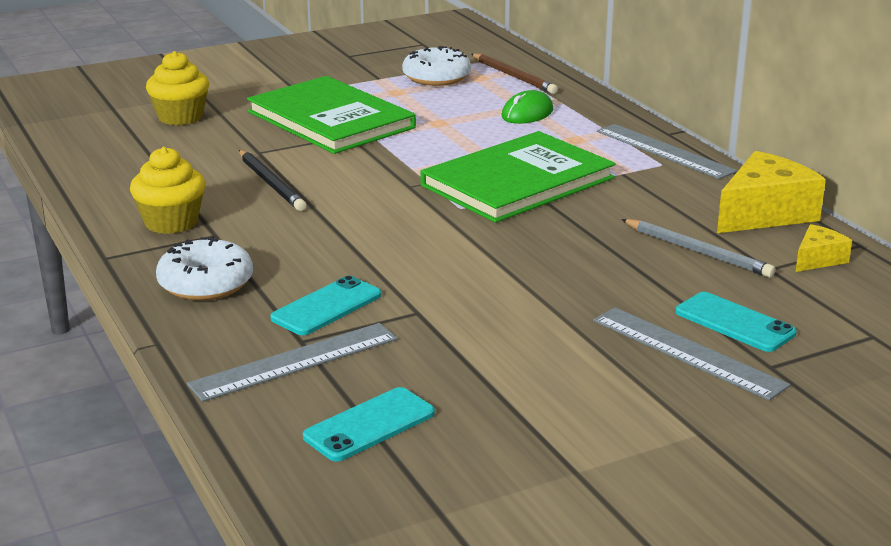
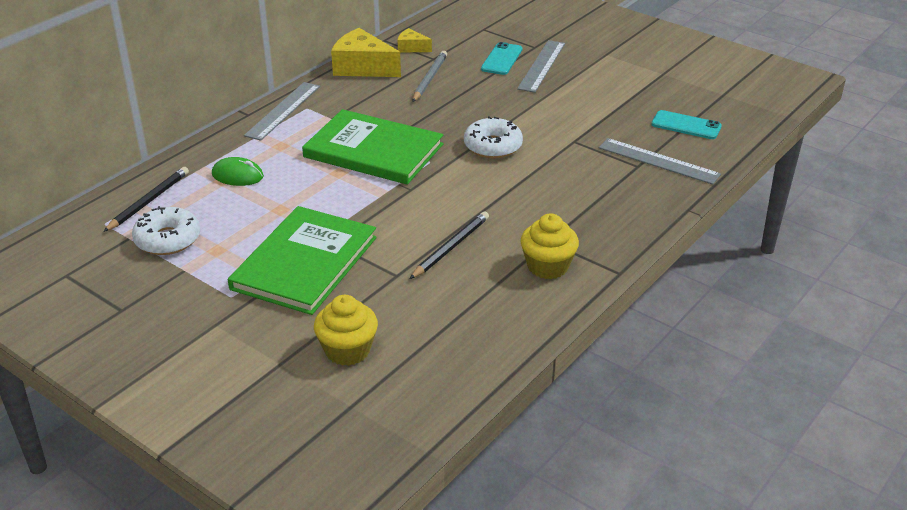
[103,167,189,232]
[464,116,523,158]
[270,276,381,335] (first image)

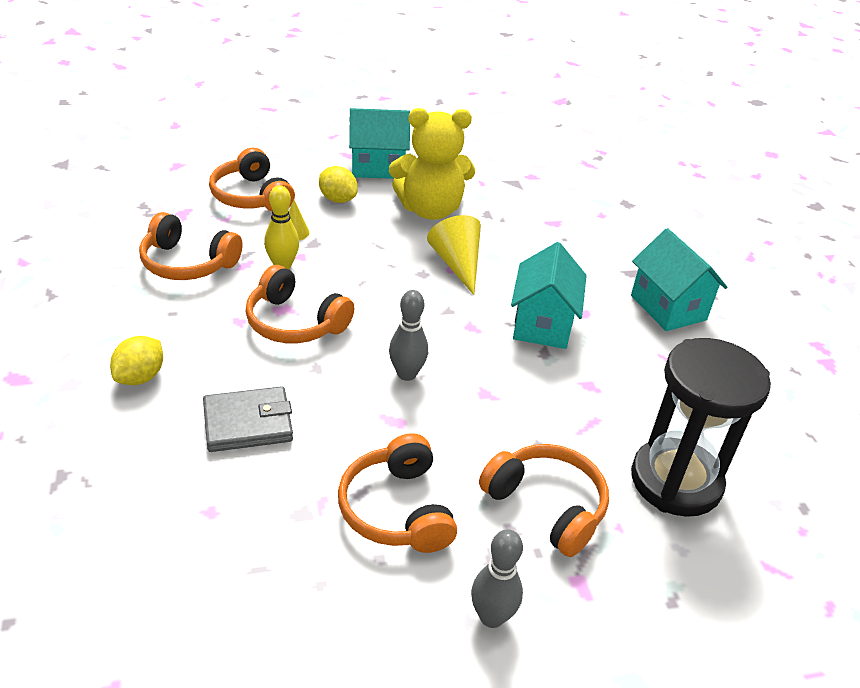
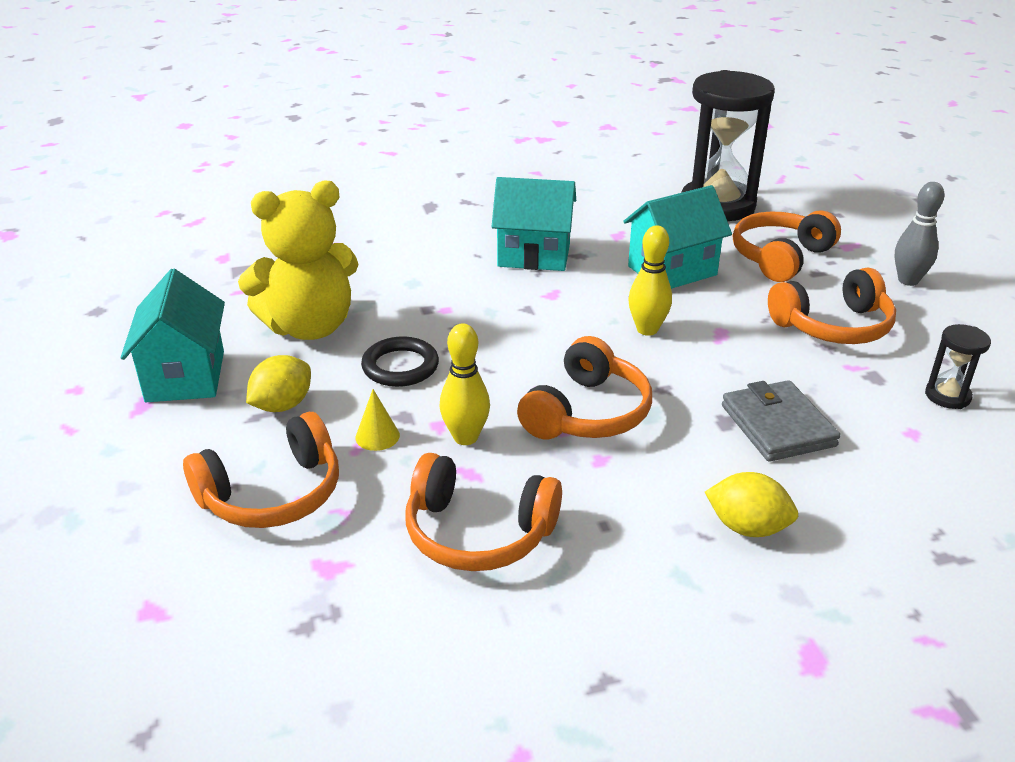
[238,181,359,340]
[361,336,439,387]
[406,453,562,571]
[623,185,732,289]
[628,226,672,336]
[925,324,991,409]
[427,215,481,295] (first image)

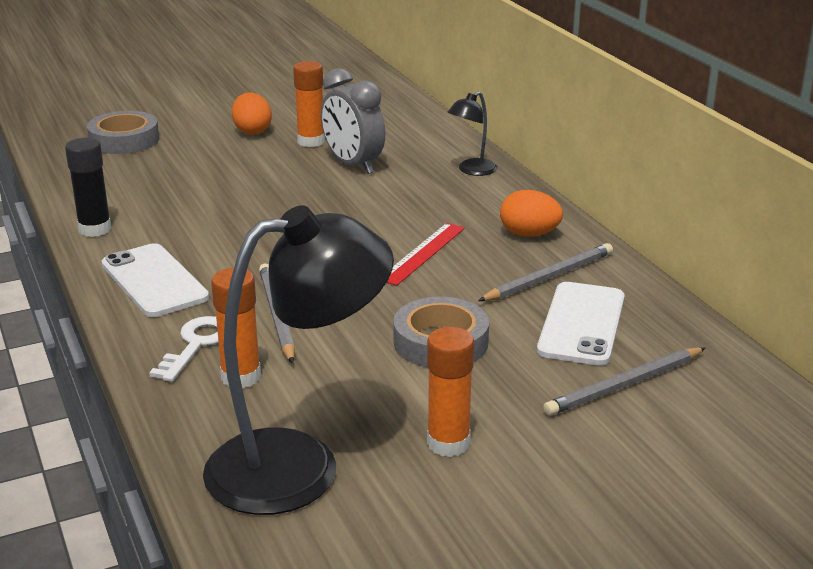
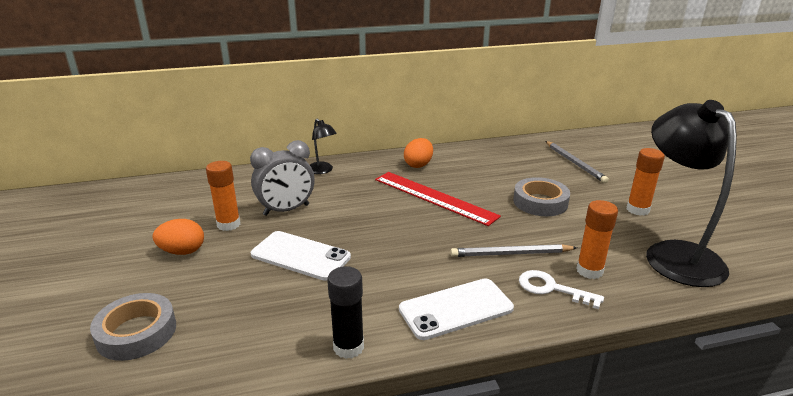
[251,231,351,281]
[375,172,501,226]
[478,243,613,301] (first image)

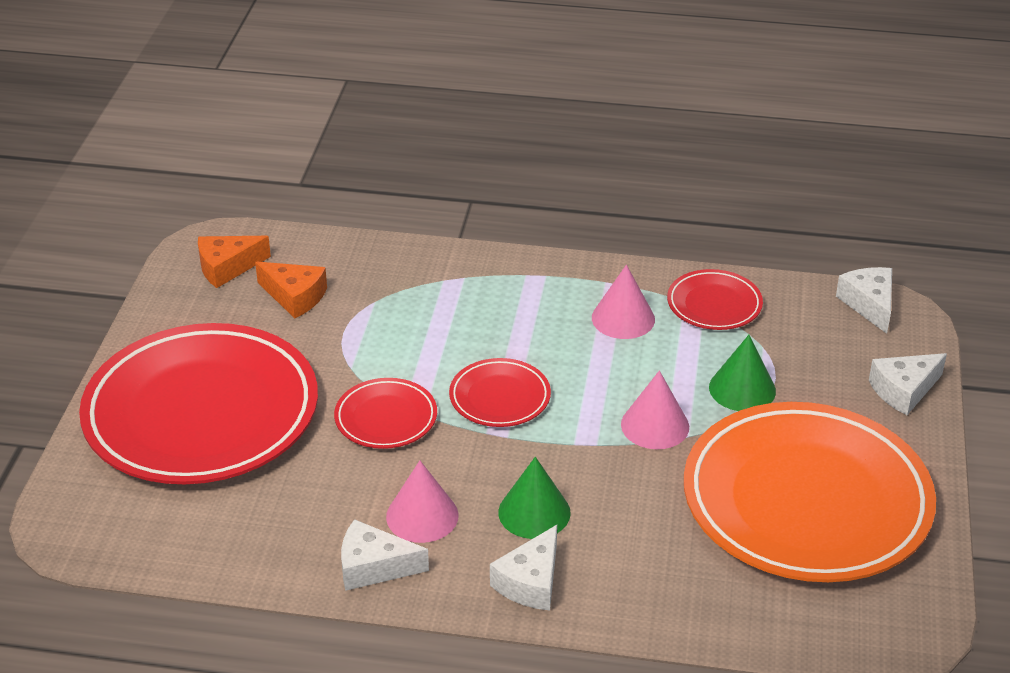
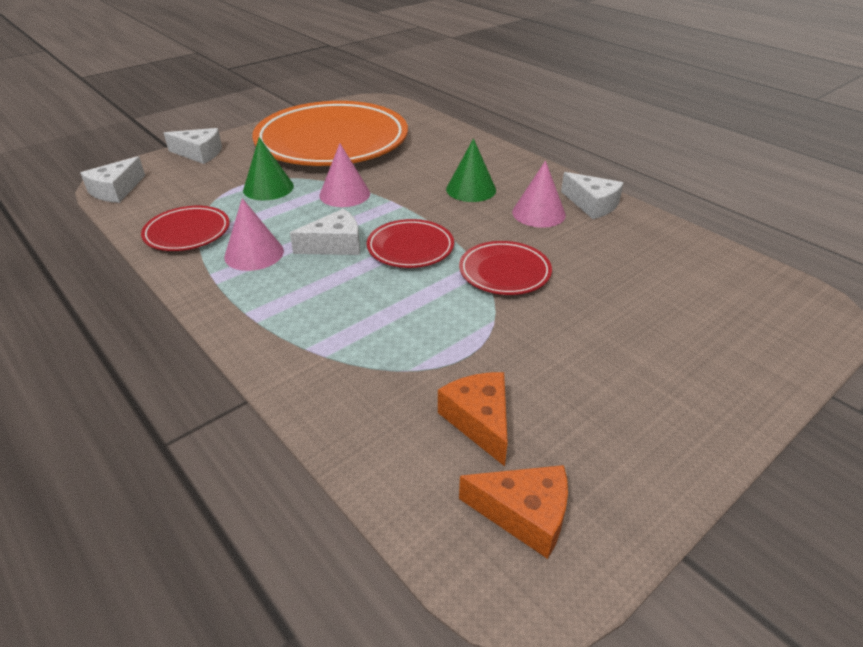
[290,209,360,255]
[79,323,318,484] (first image)

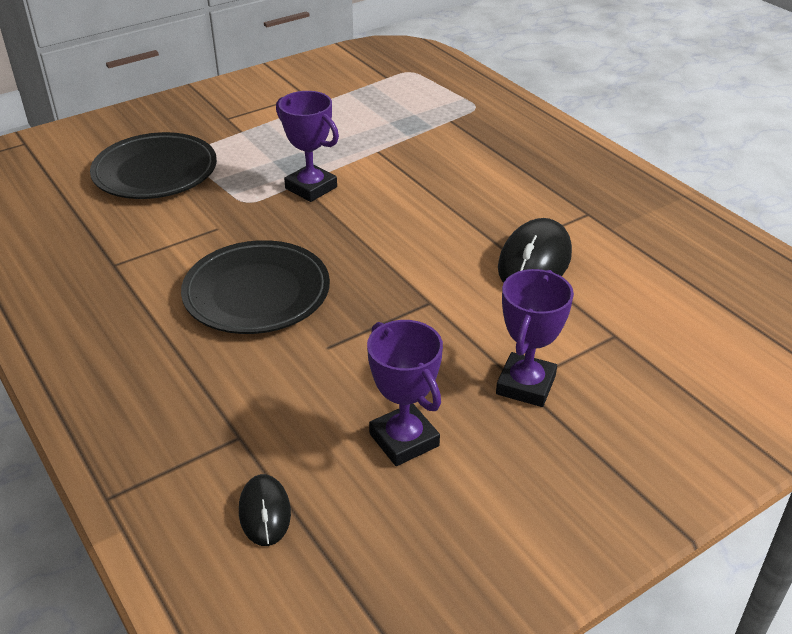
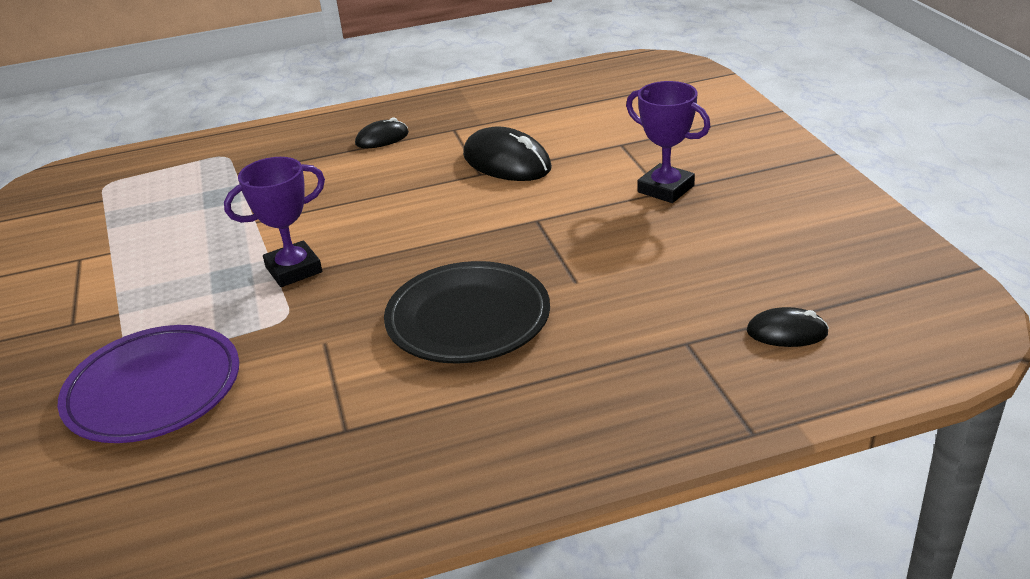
[58,325,239,443]
[355,117,409,148]
[367,320,443,466] (first image)

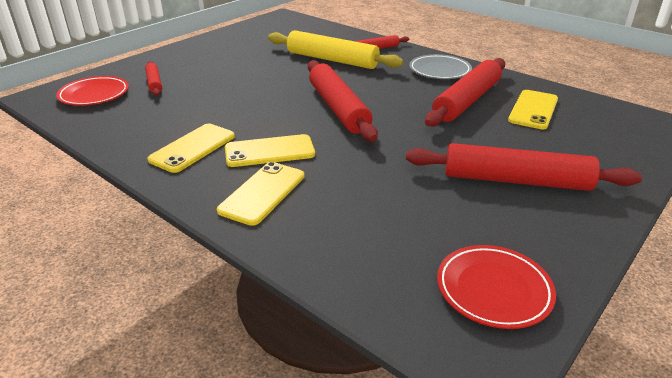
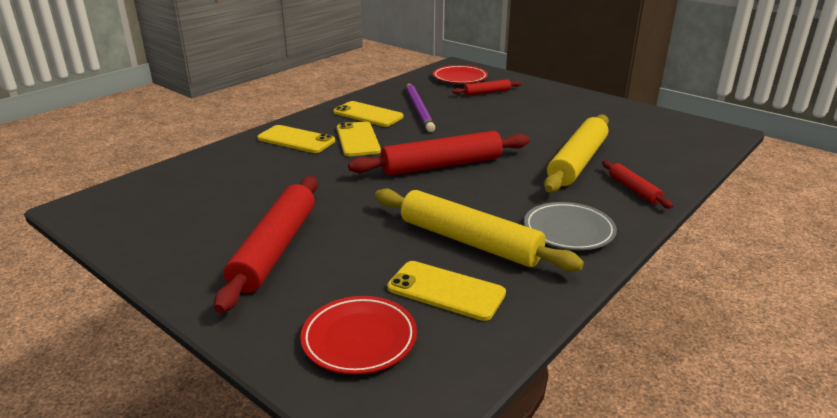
[300,296,417,374]
[375,188,584,272]
[406,83,435,132]

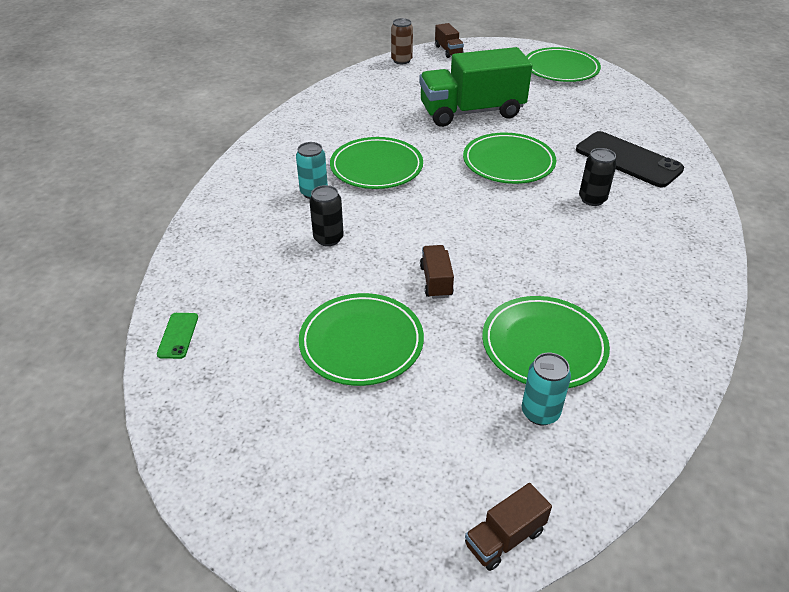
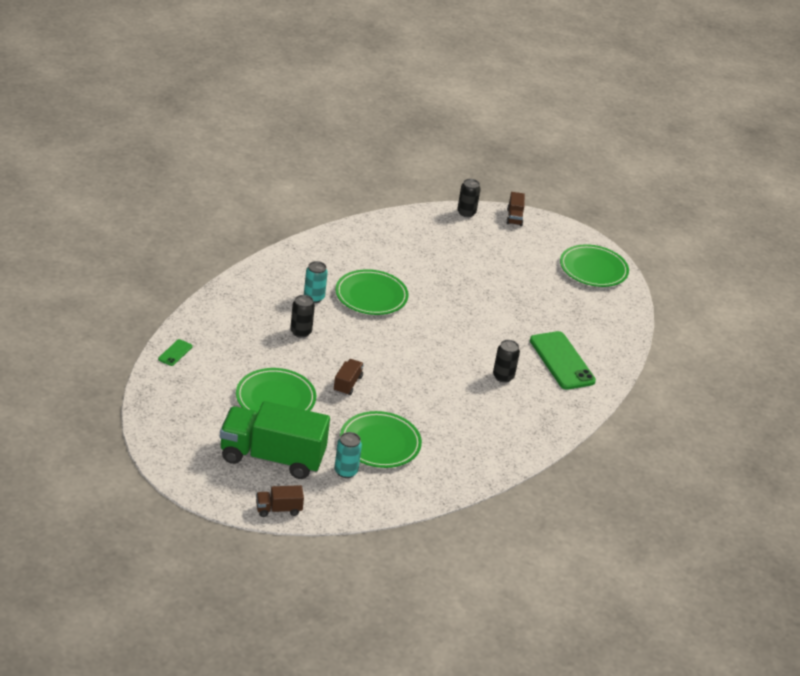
[220,401,330,479]
[457,179,481,217]
[530,331,596,390]
[463,132,556,184] (first image)

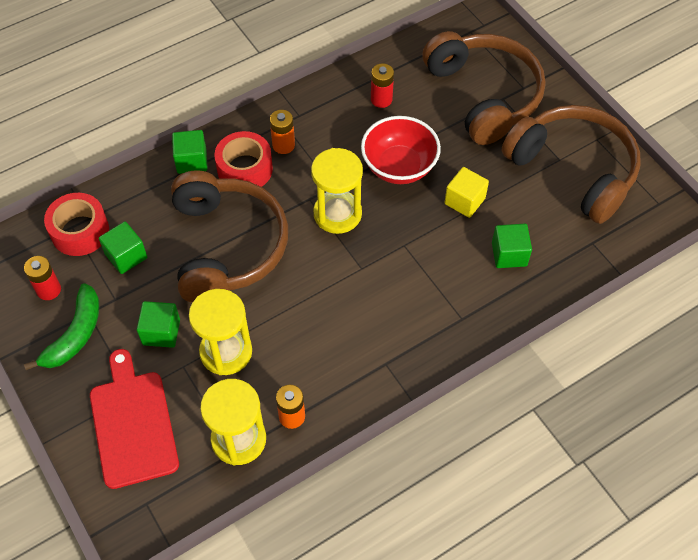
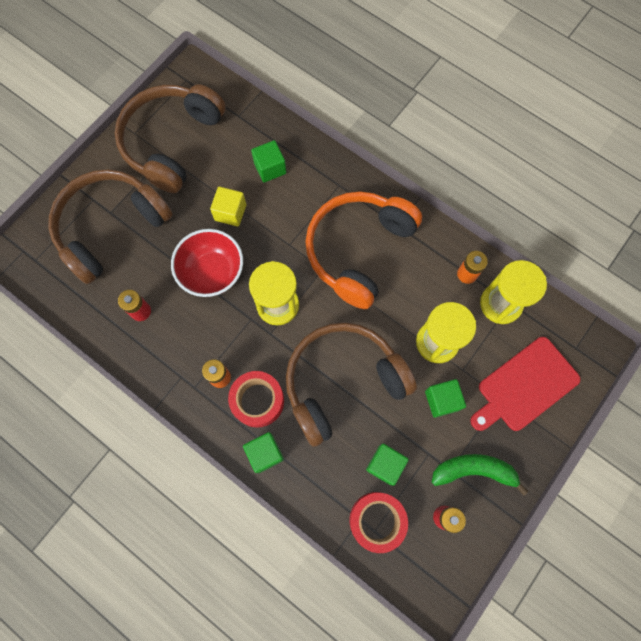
[305,191,422,309]

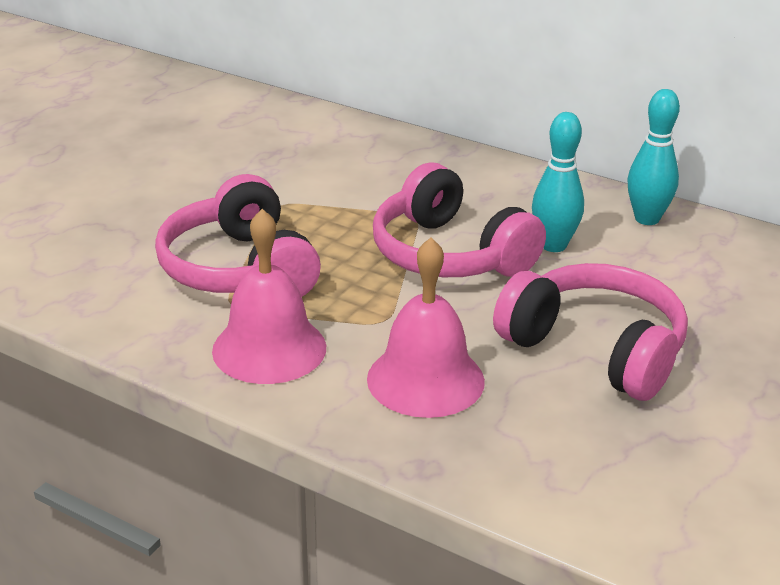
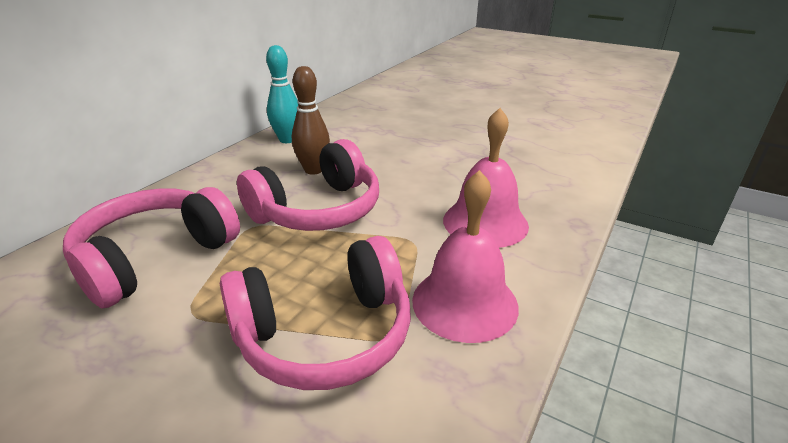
[63,187,240,309]
[292,66,330,175]

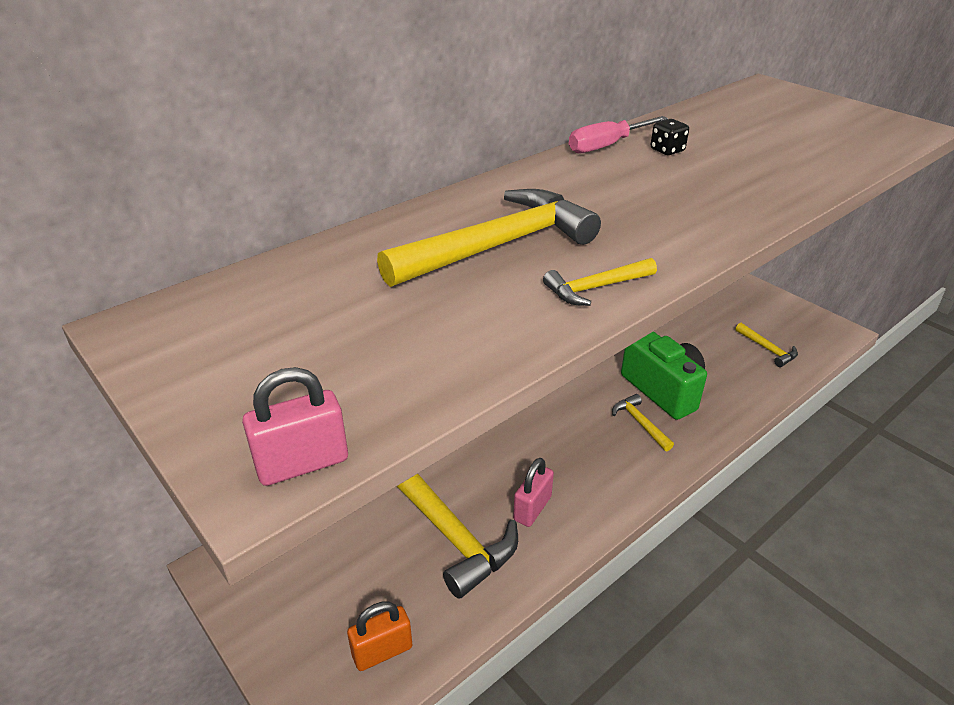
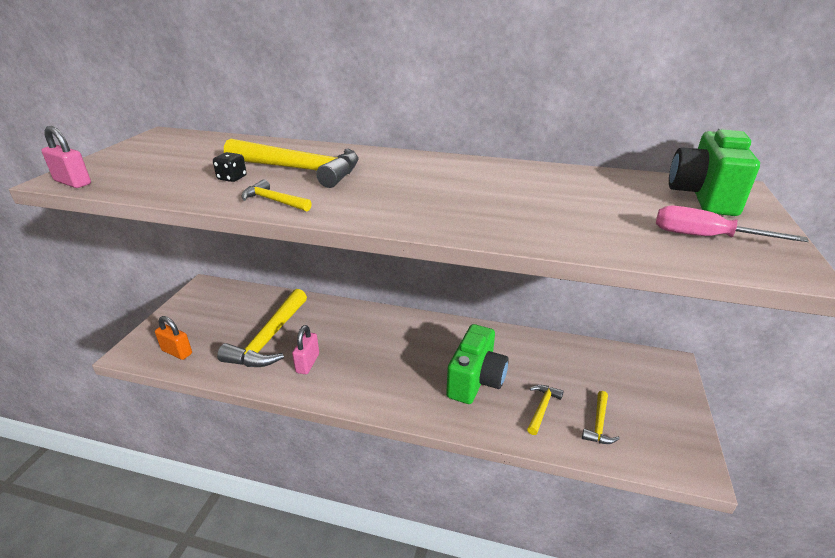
[213,152,247,182]
[292,325,319,374]
[527,385,564,435]
[656,206,809,242]
[669,128,760,216]

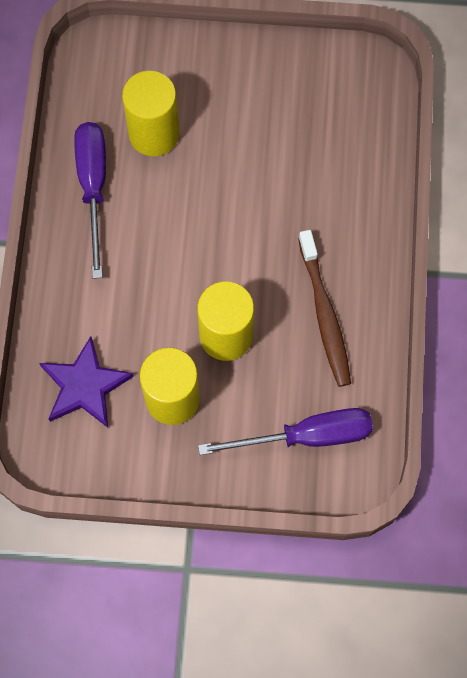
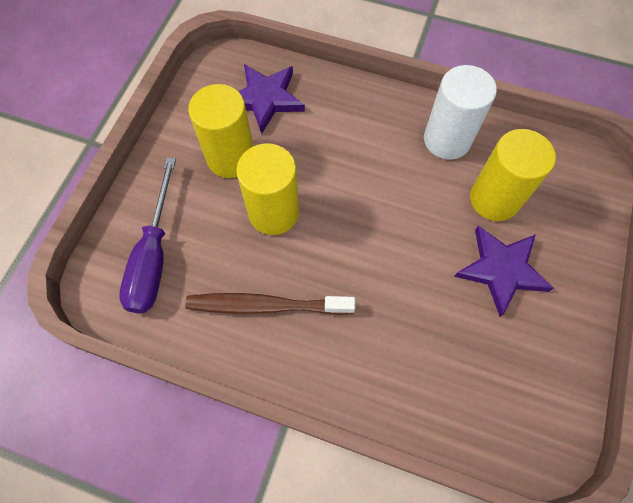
[424,65,497,160]
[454,226,554,316]

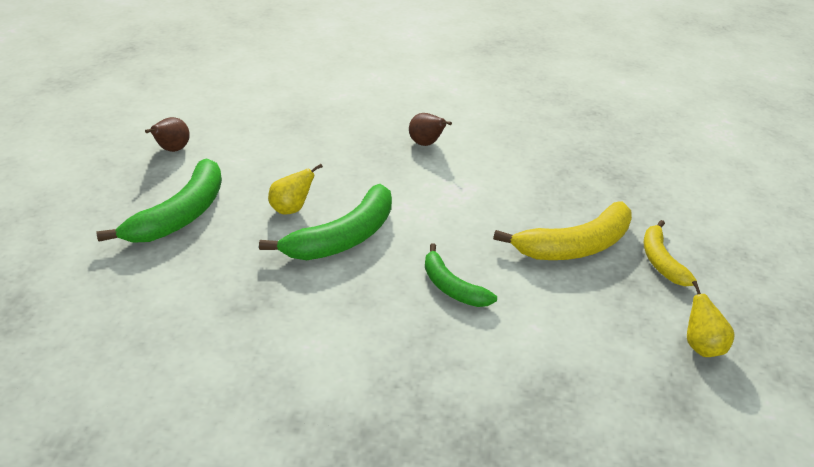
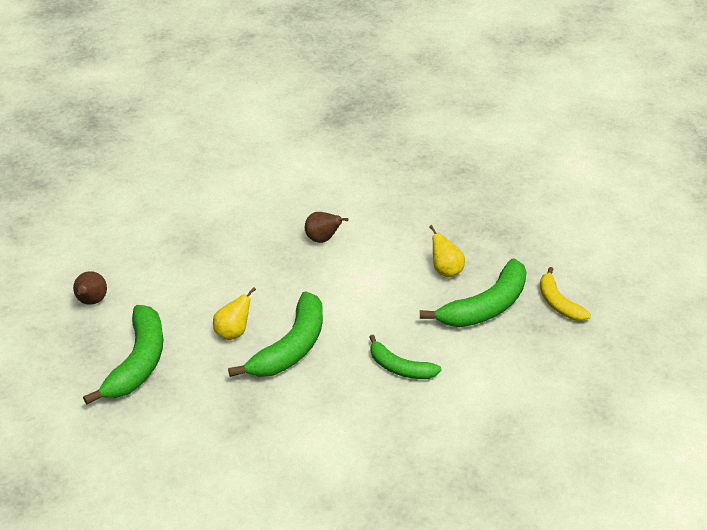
[420,258,527,327]
[429,225,465,278]

